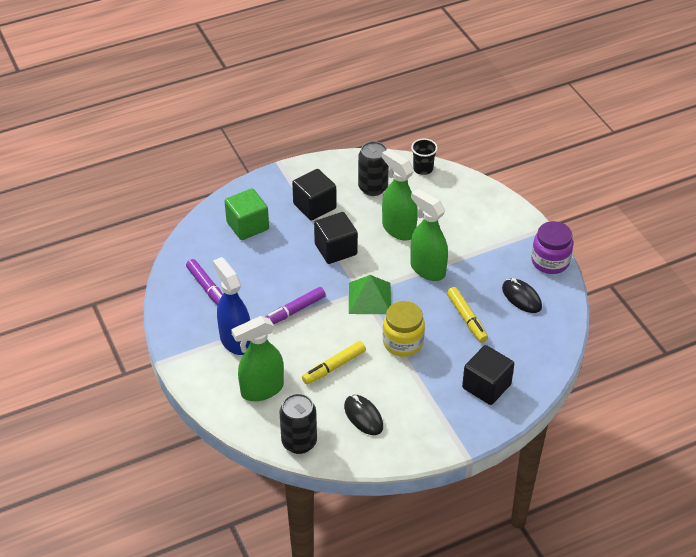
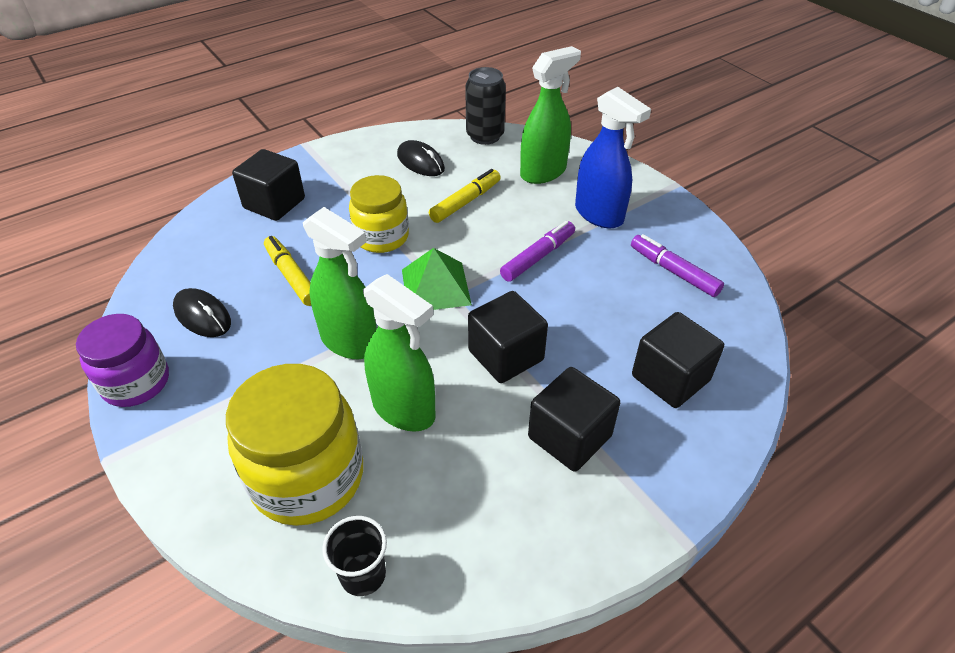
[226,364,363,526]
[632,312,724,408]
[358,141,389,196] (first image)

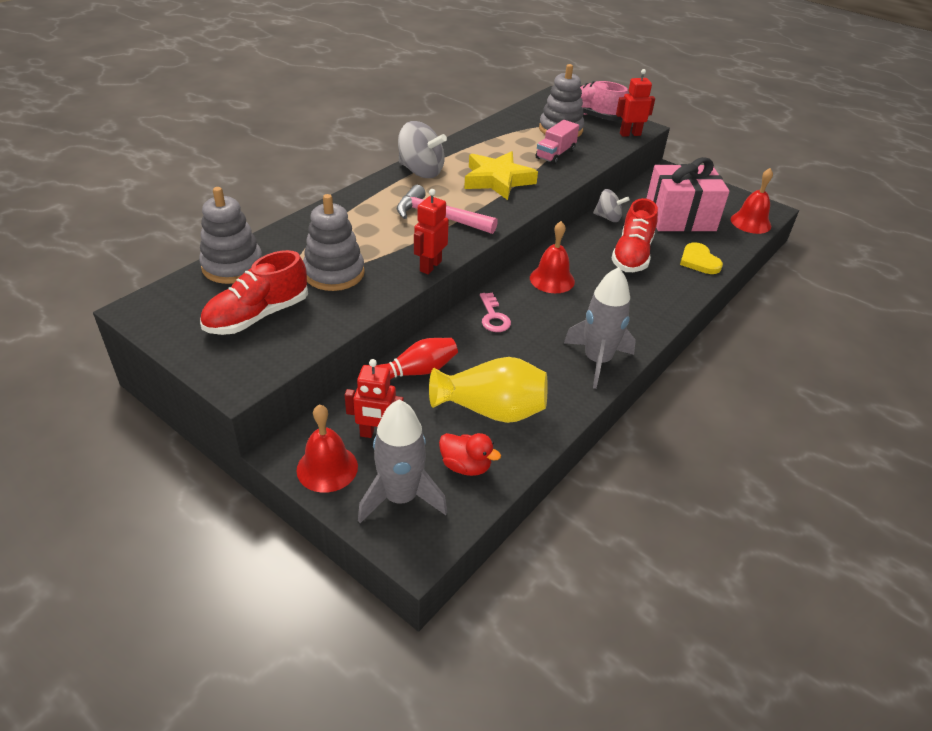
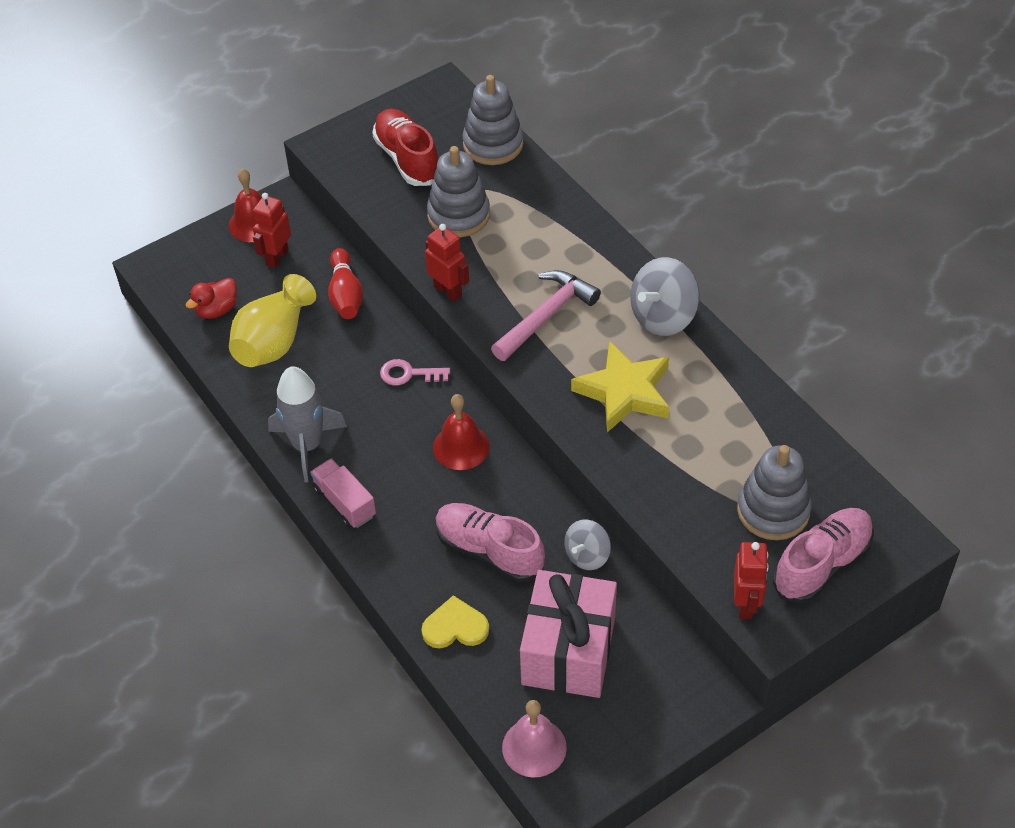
[310,458,376,528]
[435,503,545,582]
[502,700,567,778]
[358,400,447,523] (first image)

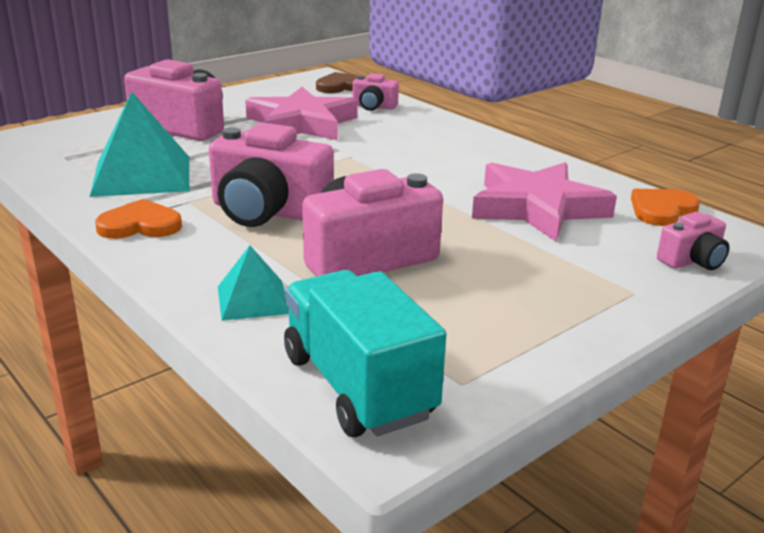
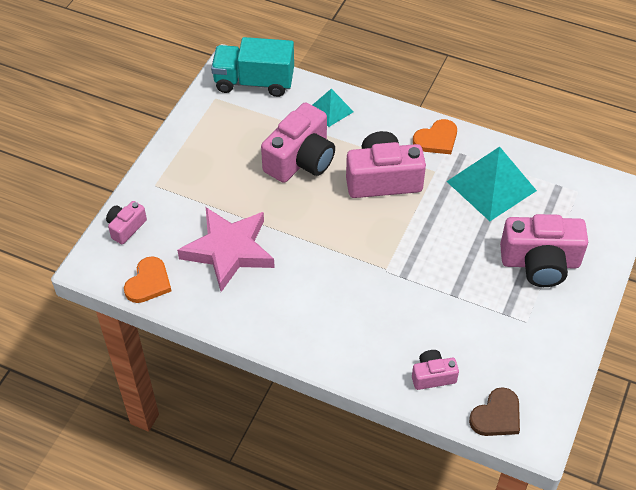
[211,37,294,97]
[245,87,357,140] (first image)

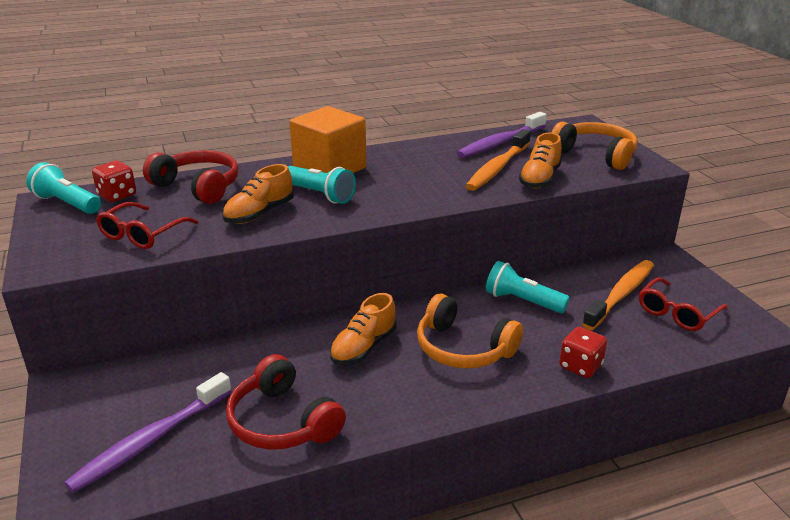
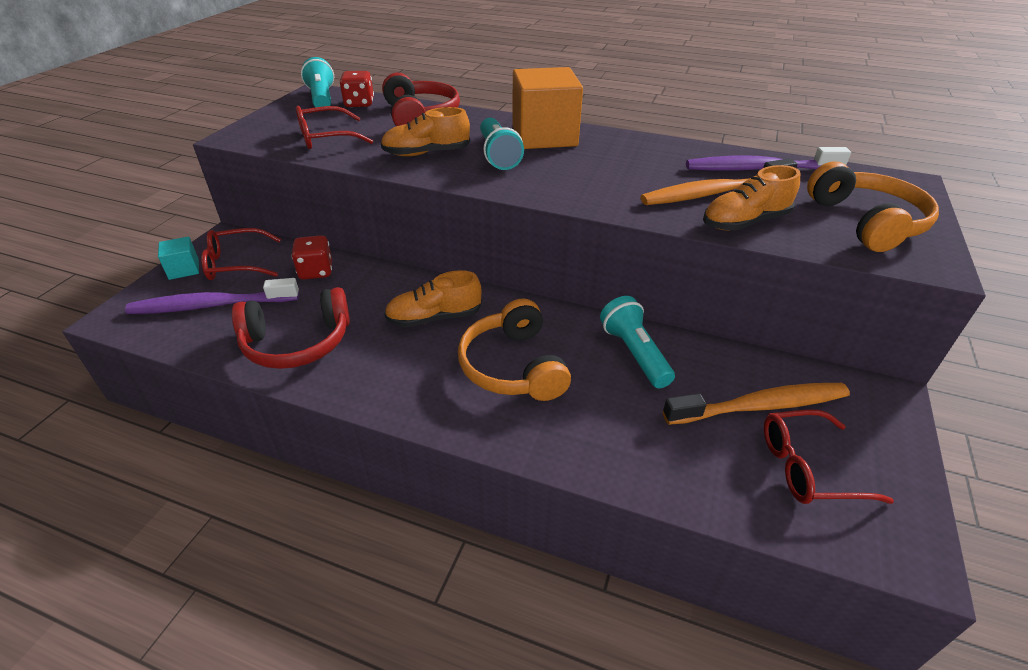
[158,237,199,280]
[201,228,281,280]
[232,287,350,369]
[291,235,332,280]

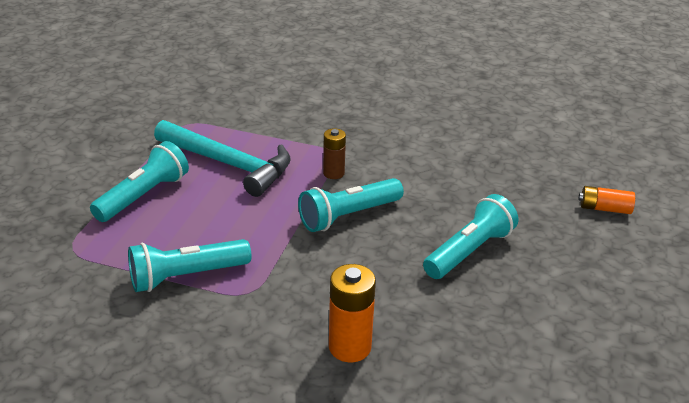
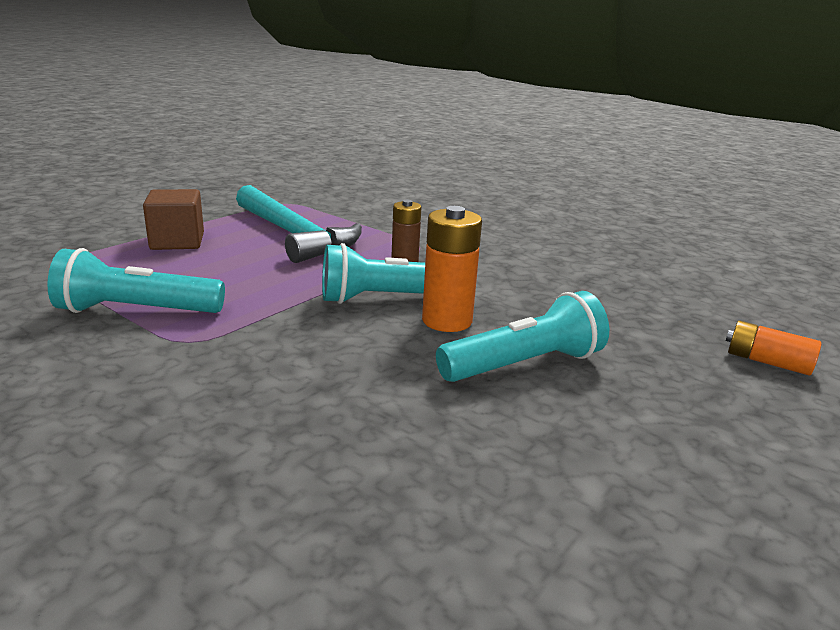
[143,189,204,250]
[422,206,482,332]

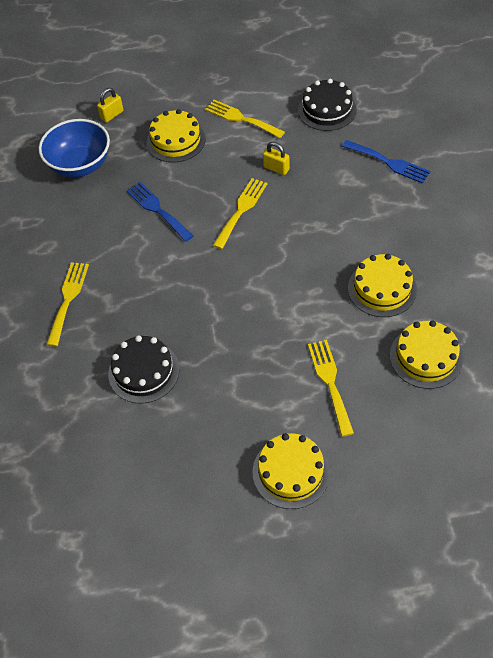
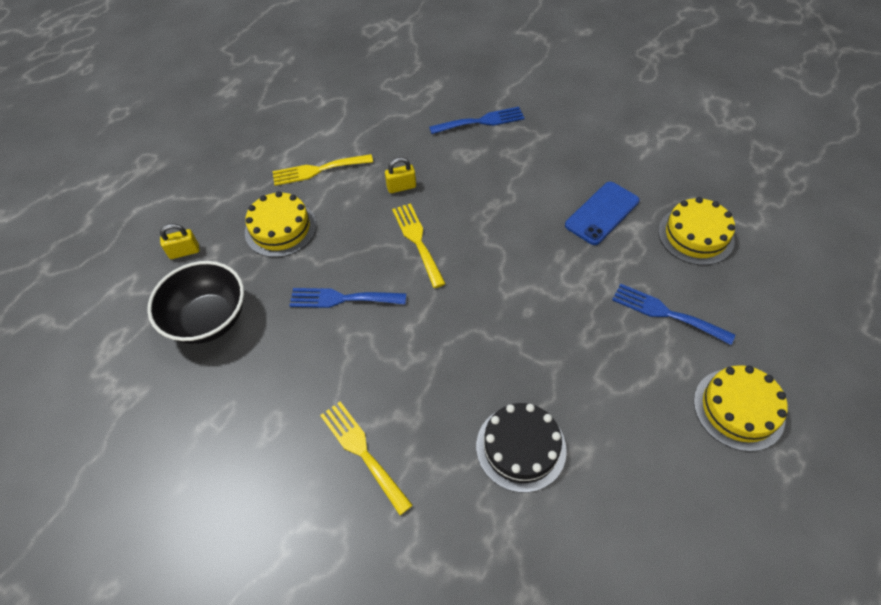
[147,261,244,344]
[160,223,200,259]
[565,182,640,245]
[612,283,735,345]
[298,79,357,131] (first image)

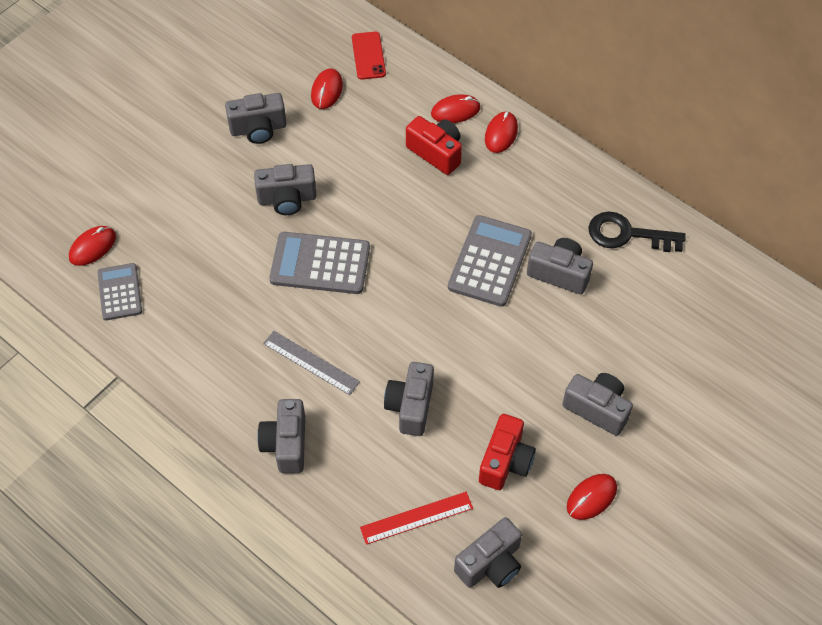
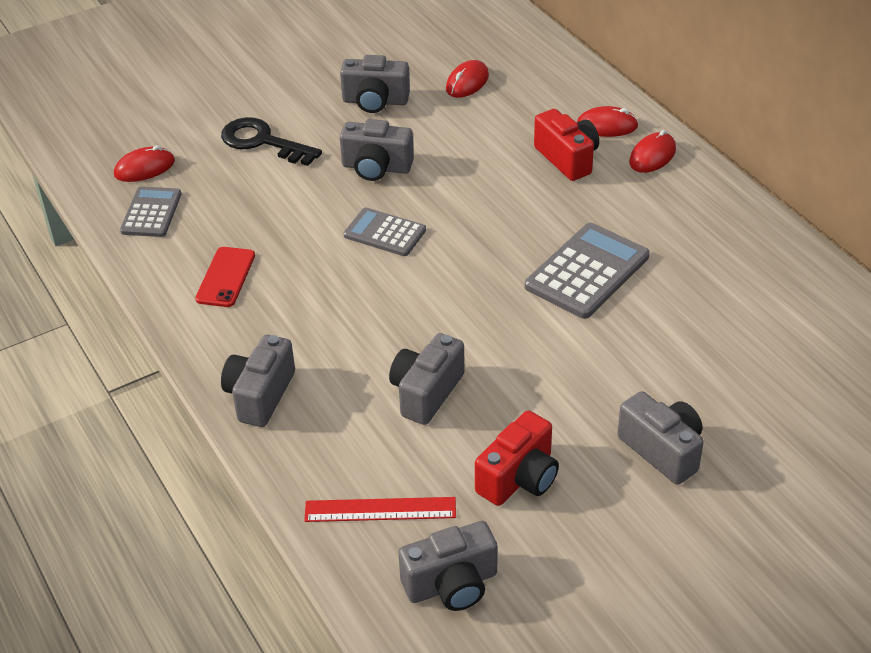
[195,247,255,307]
[221,117,322,166]
[344,207,426,256]
[263,331,360,395] (first image)
[527,238,593,294] (first image)
[567,474,617,520] (first image)

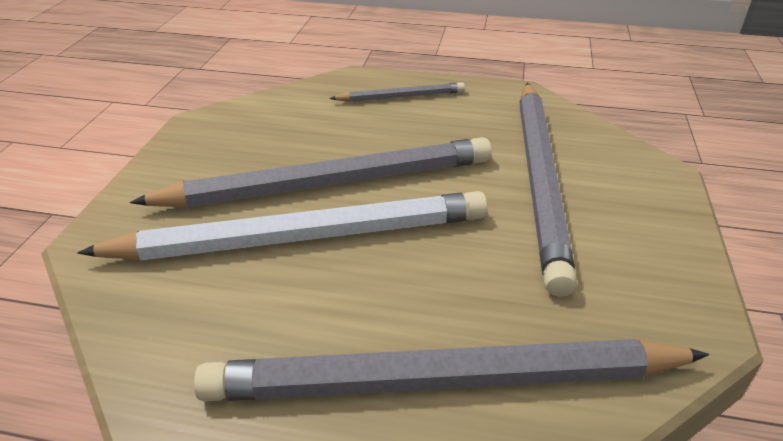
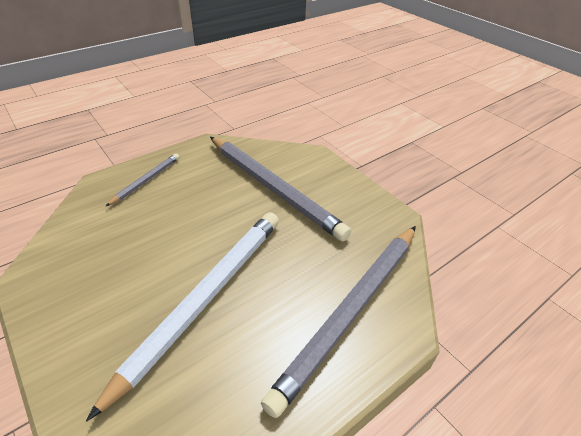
[130,137,492,208] (first image)

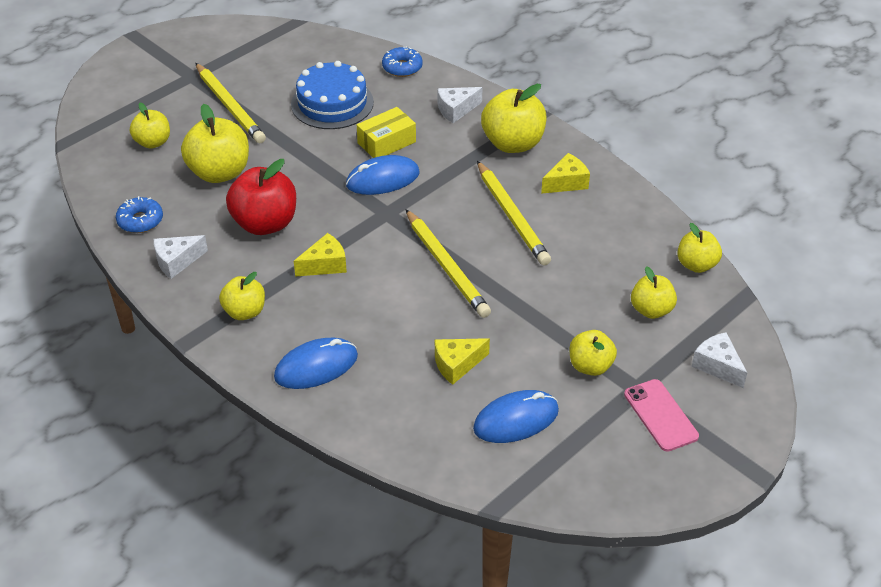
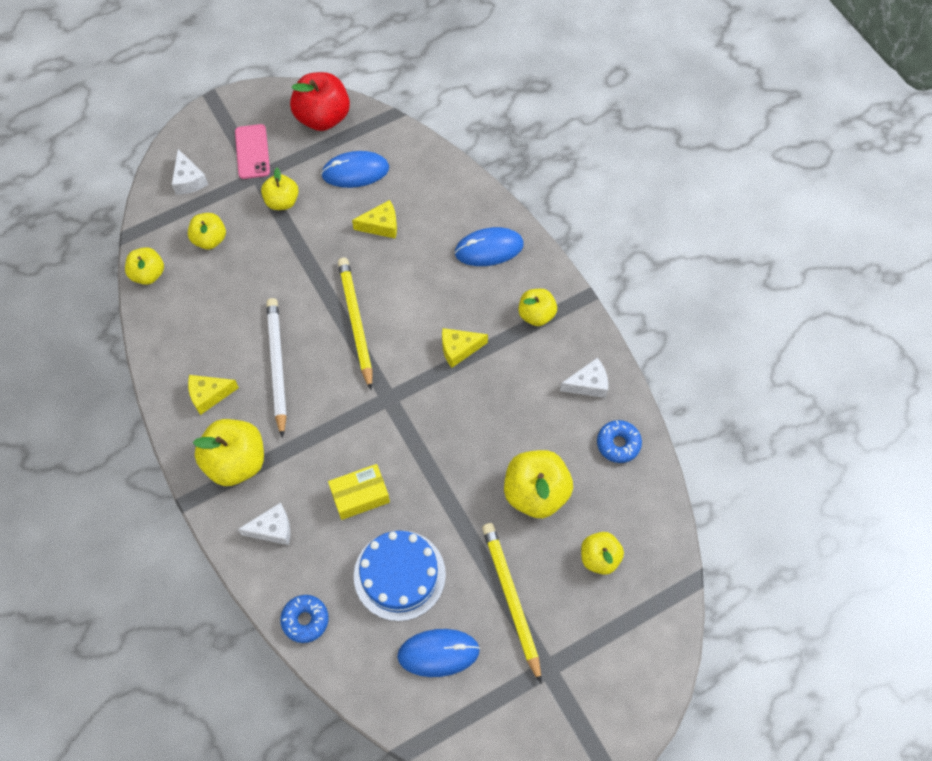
[266,298,287,438]
[290,72,350,131]
[397,629,480,677]

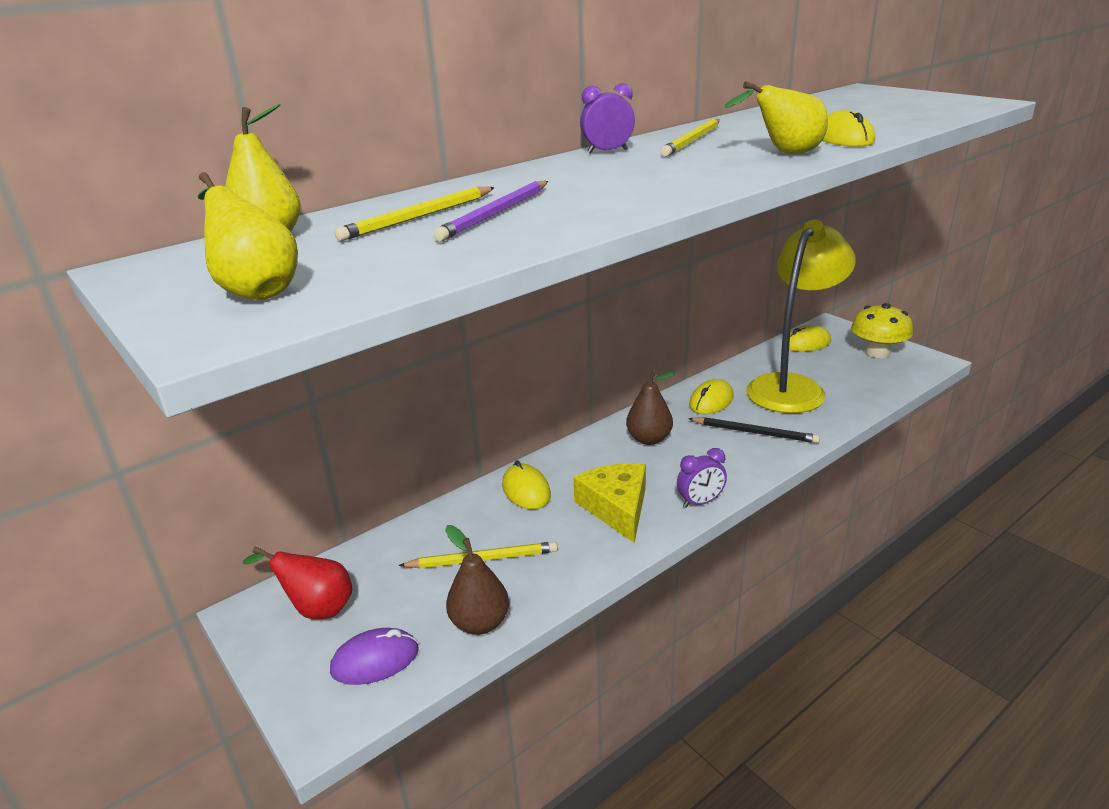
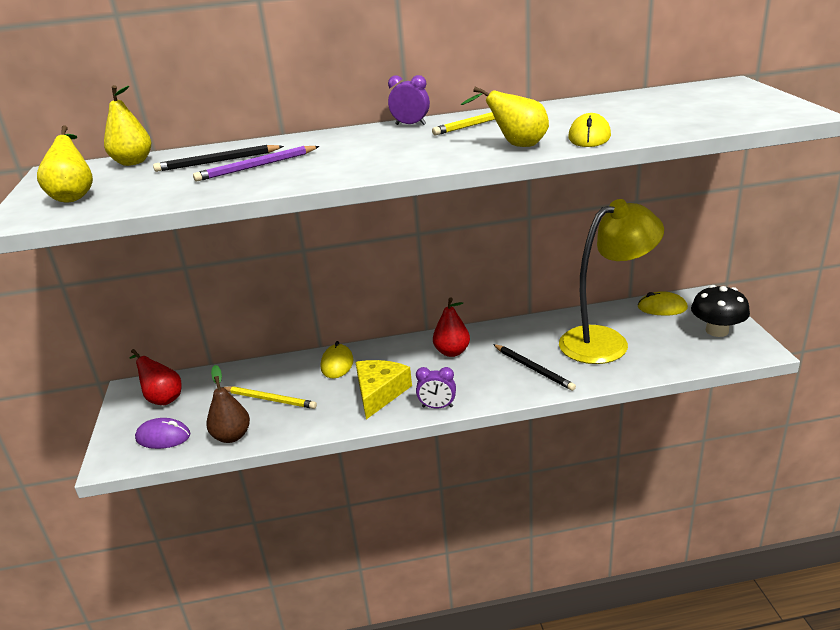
[153,145,284,172]
[433,298,470,357]
[691,285,750,337]
[689,379,734,414] (first image)

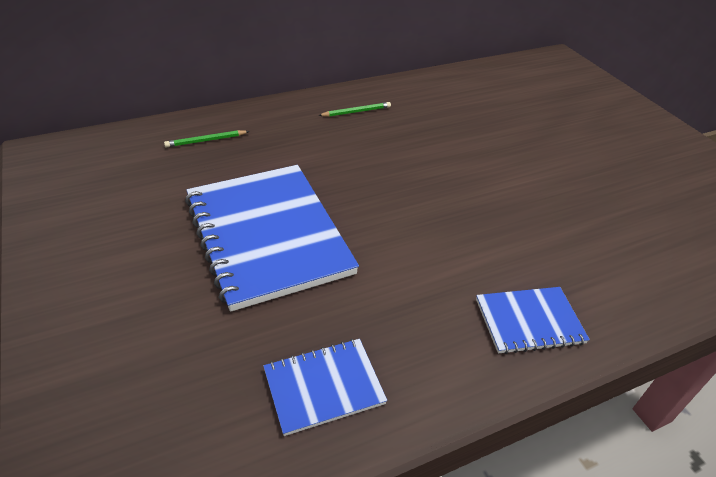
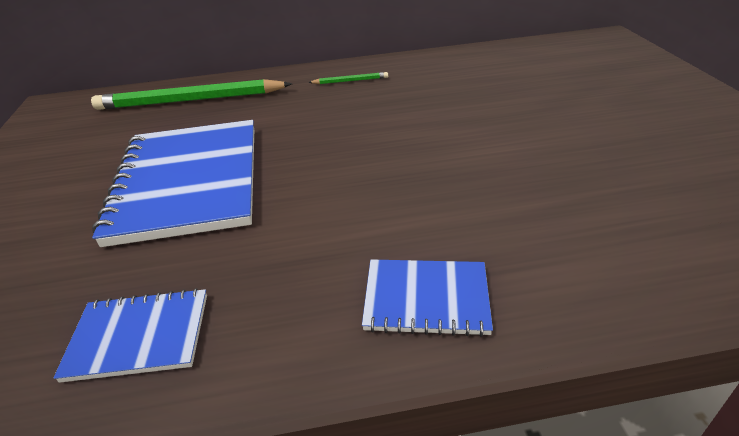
[91,79,292,110]

